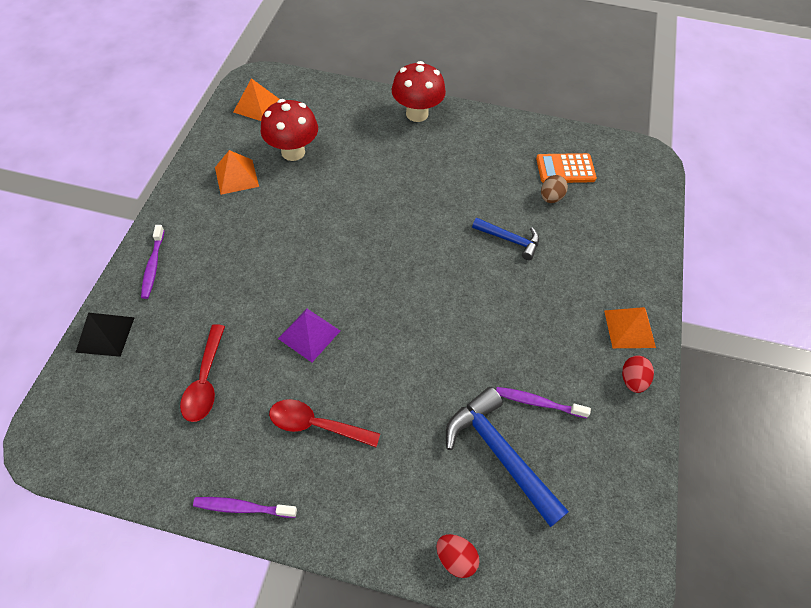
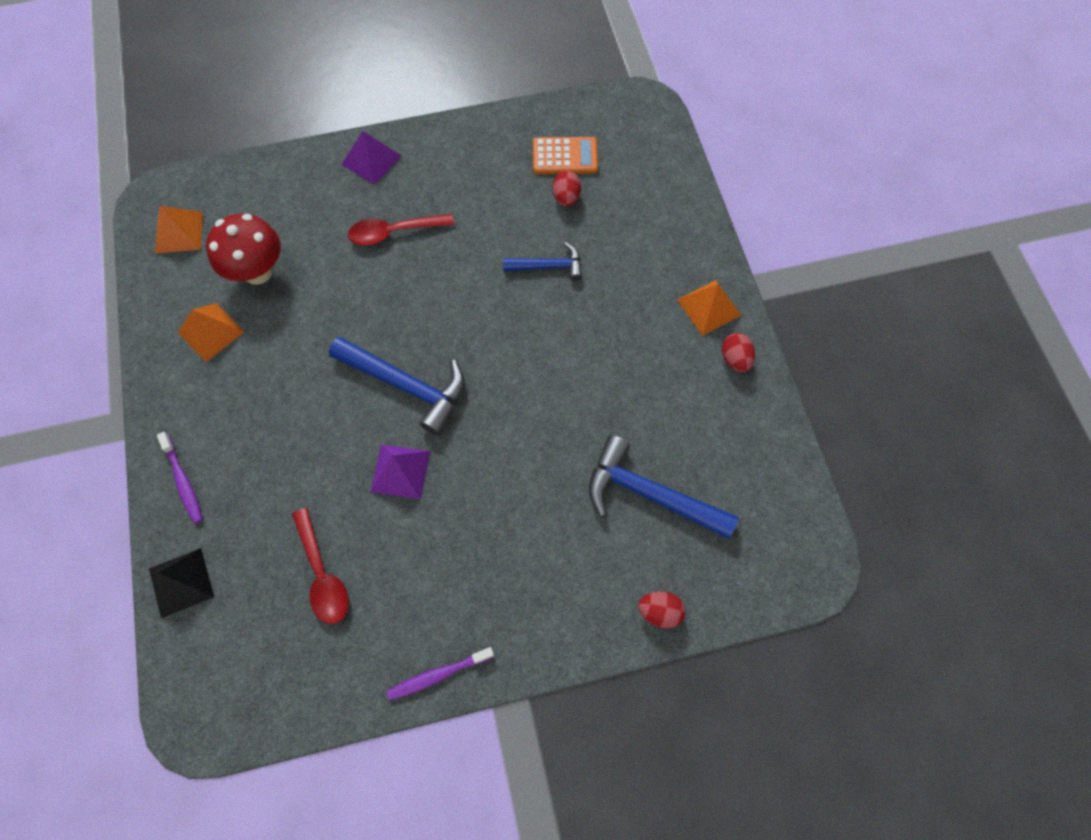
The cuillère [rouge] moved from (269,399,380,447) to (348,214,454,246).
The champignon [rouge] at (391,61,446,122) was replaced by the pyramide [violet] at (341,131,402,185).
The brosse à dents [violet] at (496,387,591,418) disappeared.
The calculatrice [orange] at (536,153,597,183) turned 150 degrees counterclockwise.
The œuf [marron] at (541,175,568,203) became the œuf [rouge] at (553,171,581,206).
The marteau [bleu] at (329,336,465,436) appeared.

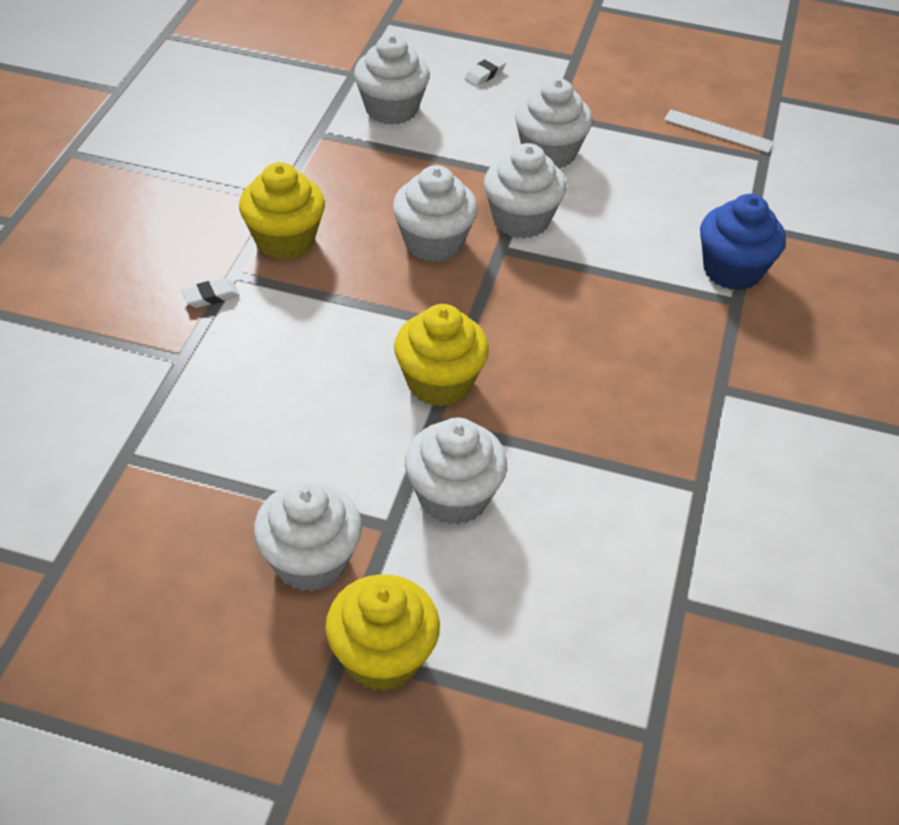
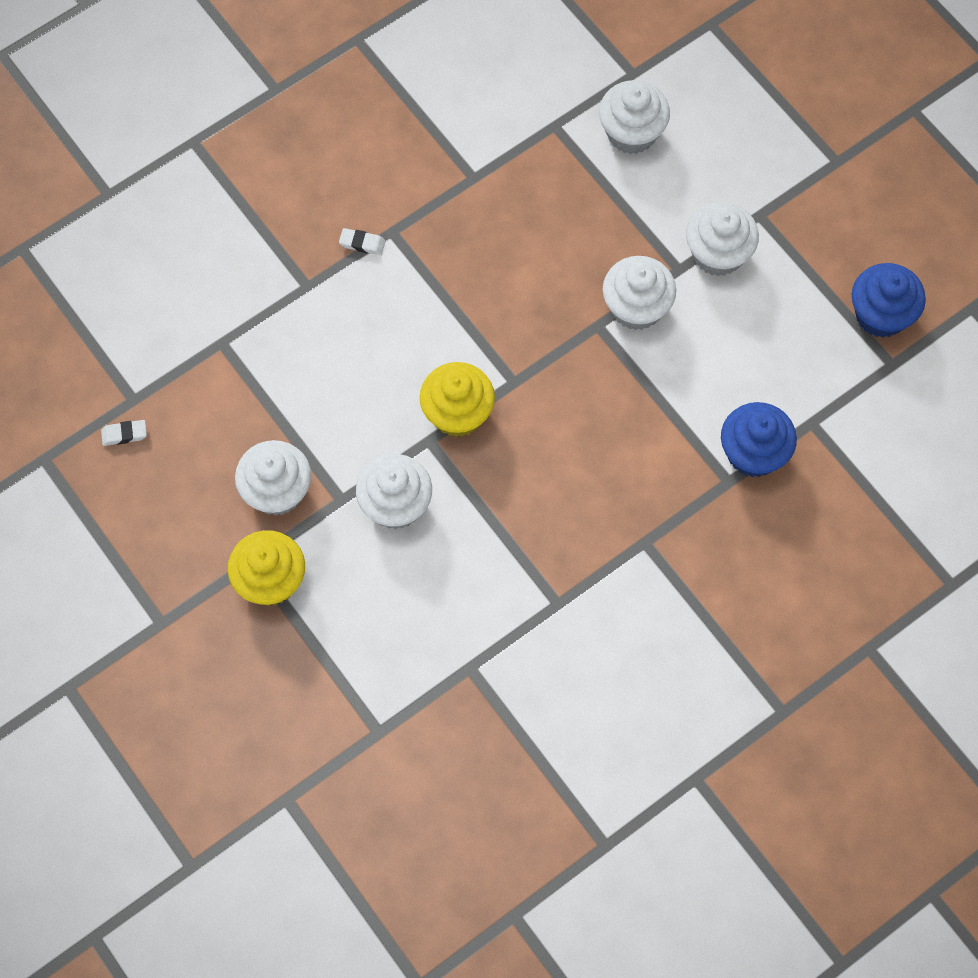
The muffin [jaune] at (239,162,325,260) disappeared.
The muffin [blanc] at (393,165,478,262) disappeared.
The gomme [blanc] moved from (464,56,506,86) to (101,420,147,446).
The règle [blanc] at (664,109,774,153) was replaced by the muffin [bleu] at (852,263,926,338).

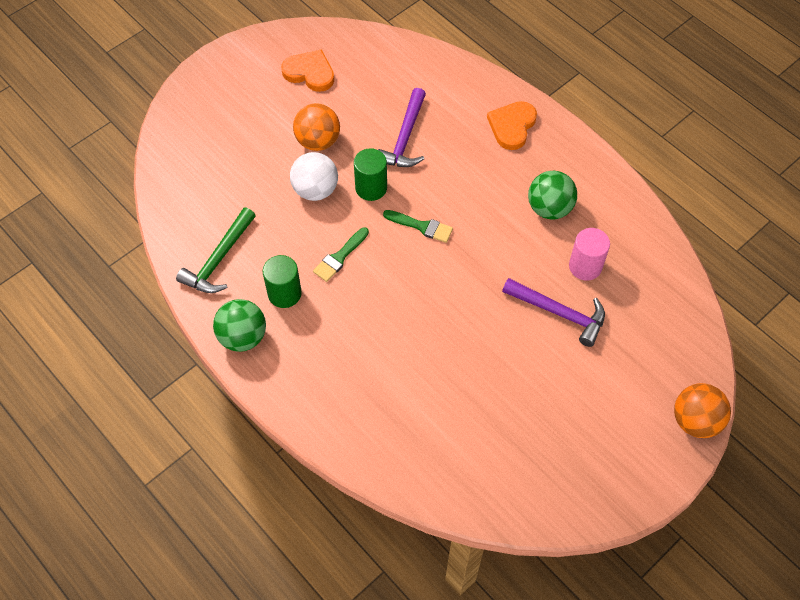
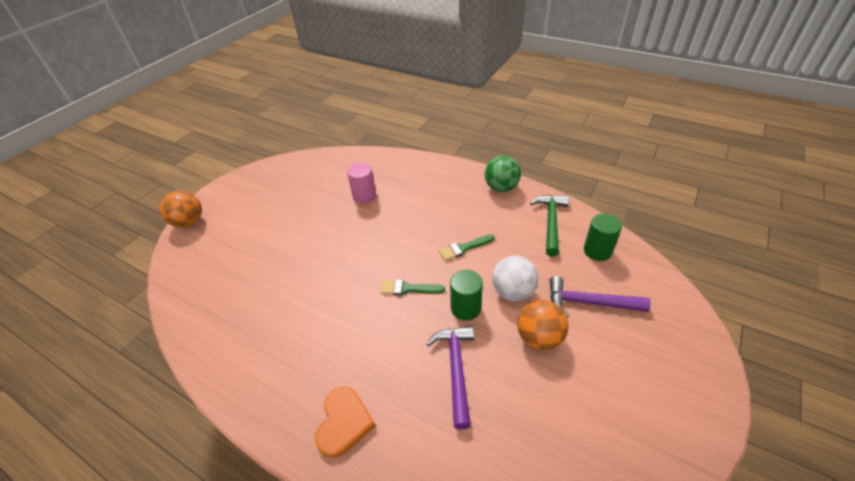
The cylindre [vert] moved from (263,255,302,308) to (584,214,622,261).
The cœur [orange] at (281,49,334,92) disappeared.
The pinceau [vert] at (313,227,369,282) turned 135 degrees counterclockwise.
The marteau [violet] moved from (502,278,605,347) to (550,276,651,318).
The balle [vert] at (528,171,577,220) disappeared.
The cylindre [rose] moved from (569,228,610,281) to (347,163,376,204).

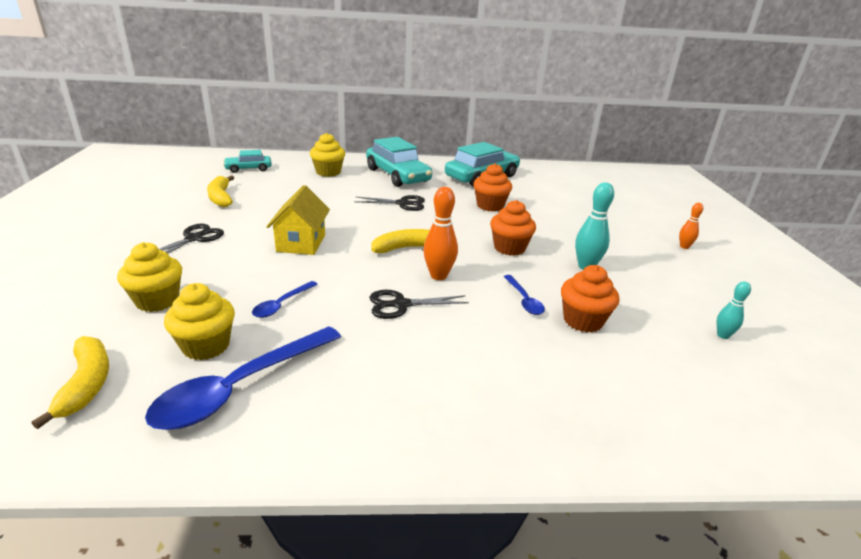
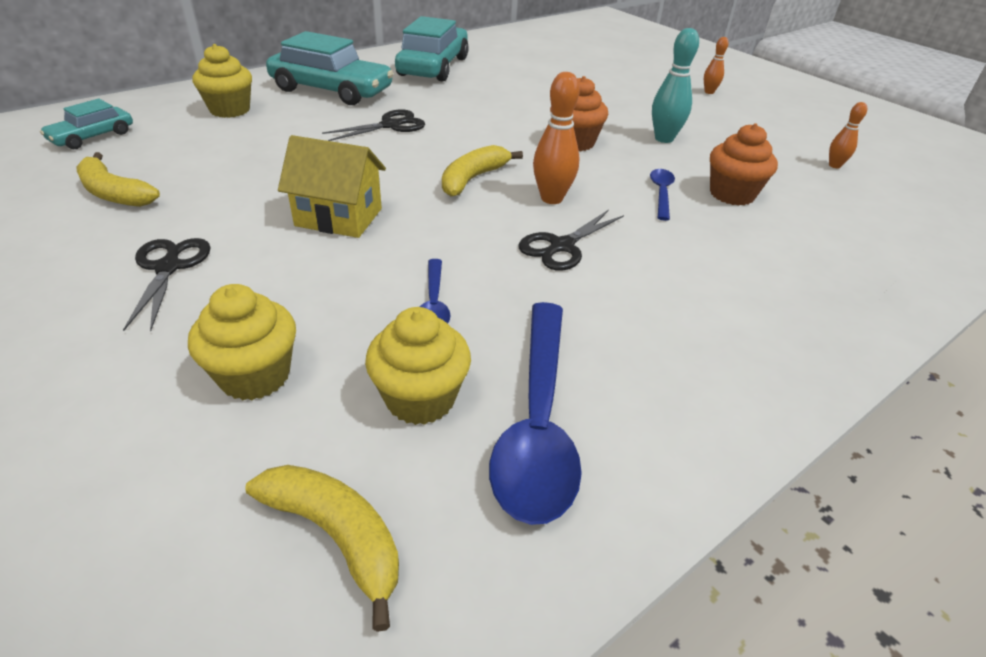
The maison [jaune] at (266,185,330,255) turned 45 degrees counterclockwise.
The muffin [orange] at (473,163,512,211) disappeared.
The cuillère [bleu] at (504,275,545,315) turned 120 degrees counterclockwise.
The quille [turquoise] at (717,281,751,339) became the quille [orange] at (829,102,867,168).

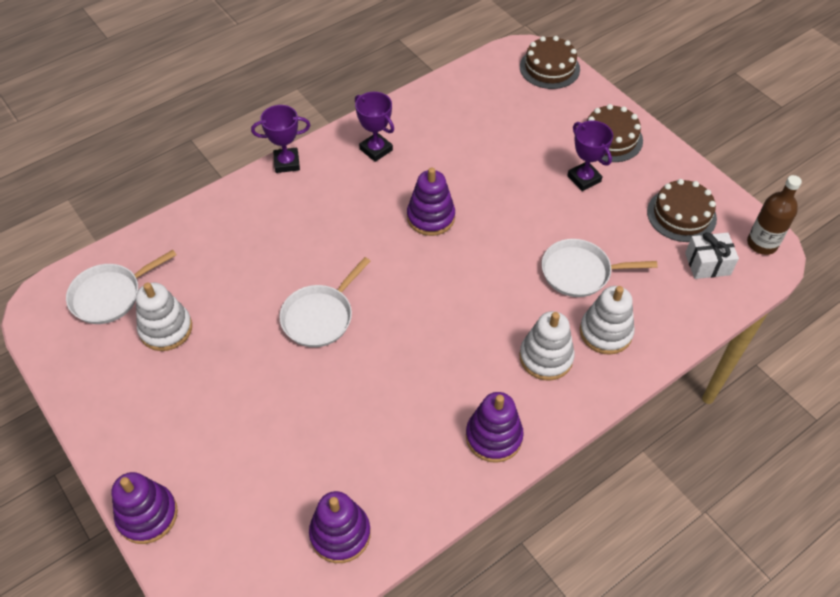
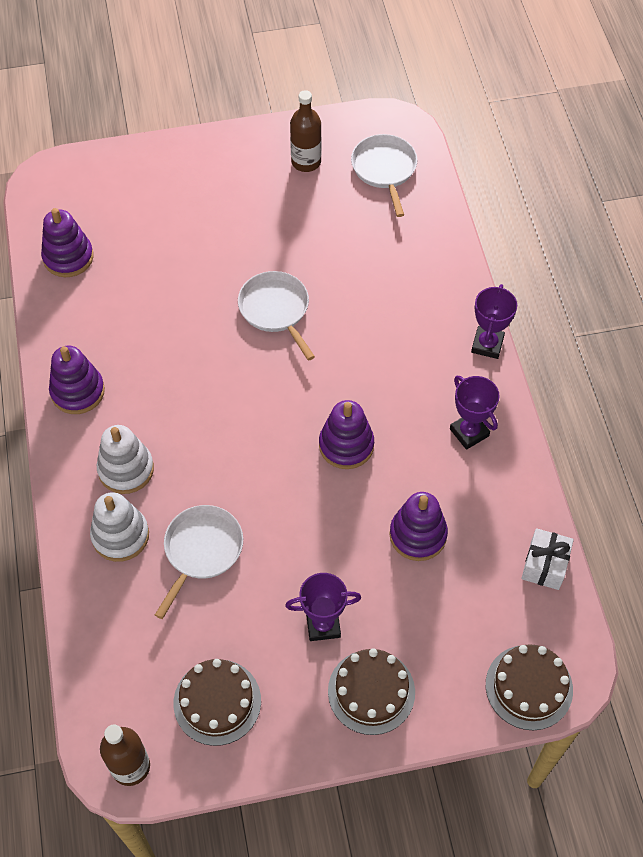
The jouet à empiler [violet] moved from (112,472,178,544) to (389,492,448,561).
The jouet à empiler [blanc] at (136,282,192,351) disappeared.
The trophée [violet] at (355,92,394,162) turned 75 degrees clockwise.
The cadeau [blanc] moved from (685,232,739,279) to (522,528,574,590).
The bouteille [marron] at (290,90,322,172) appeared.

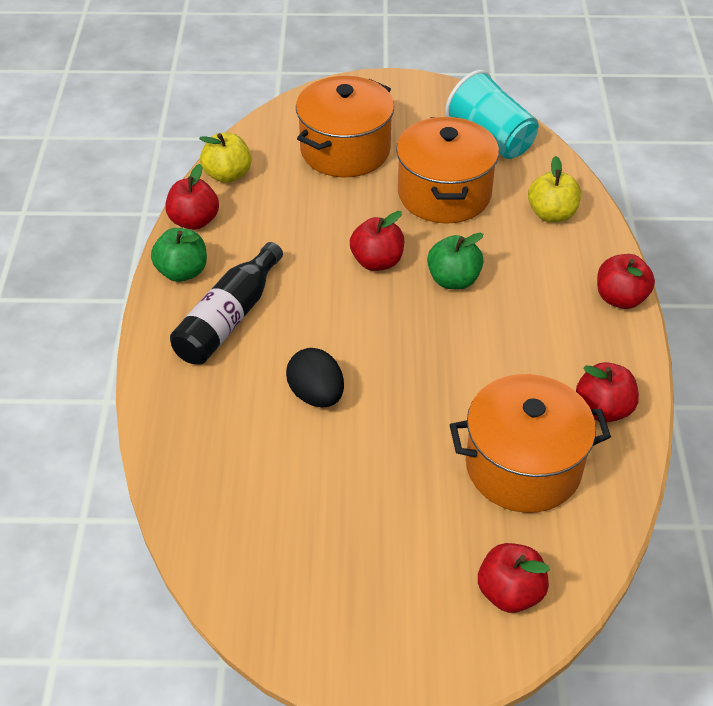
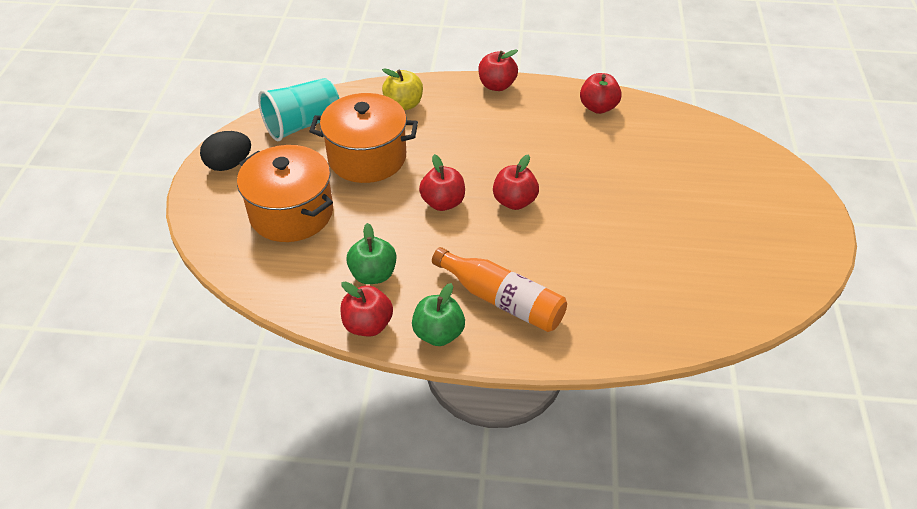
The bouteille [noir] at (170,242,283,365) became the bouteille [orange] at (432,247,567,332).
The pomme [jaune] at (199,133,252,183) disappeared.
The œuf [noir] moved from (286,348,344,407) to (200,131,251,171).
The pomme [vert] moved from (427,233,484,290) to (346,223,397,284).
The marmite [orange] at (450,374,611,513) disappeared.
The pomme [rouge] moved from (478,543,550,613) to (493,154,539,210).

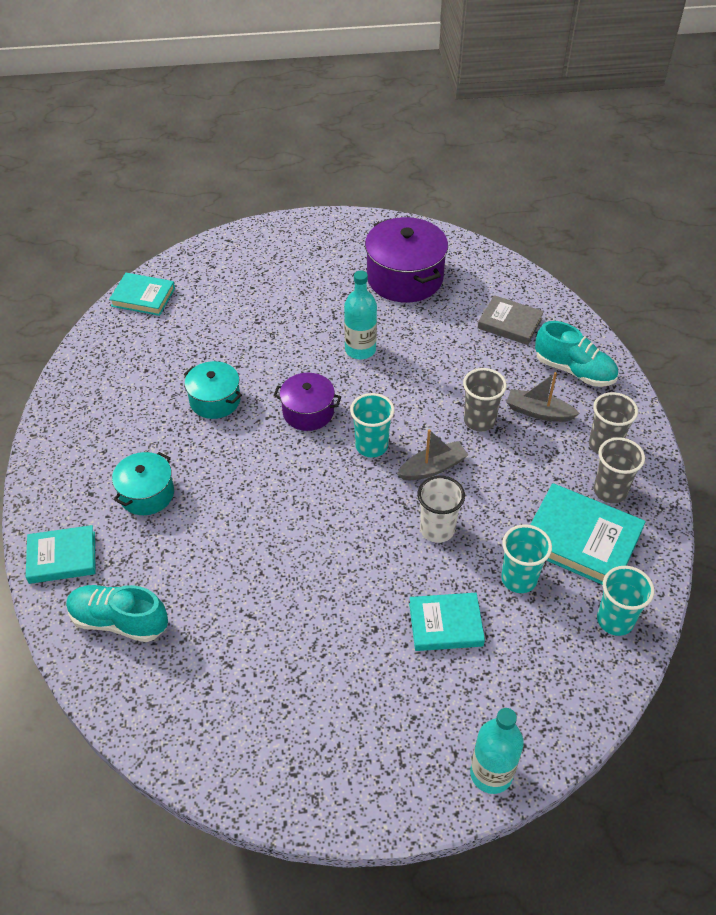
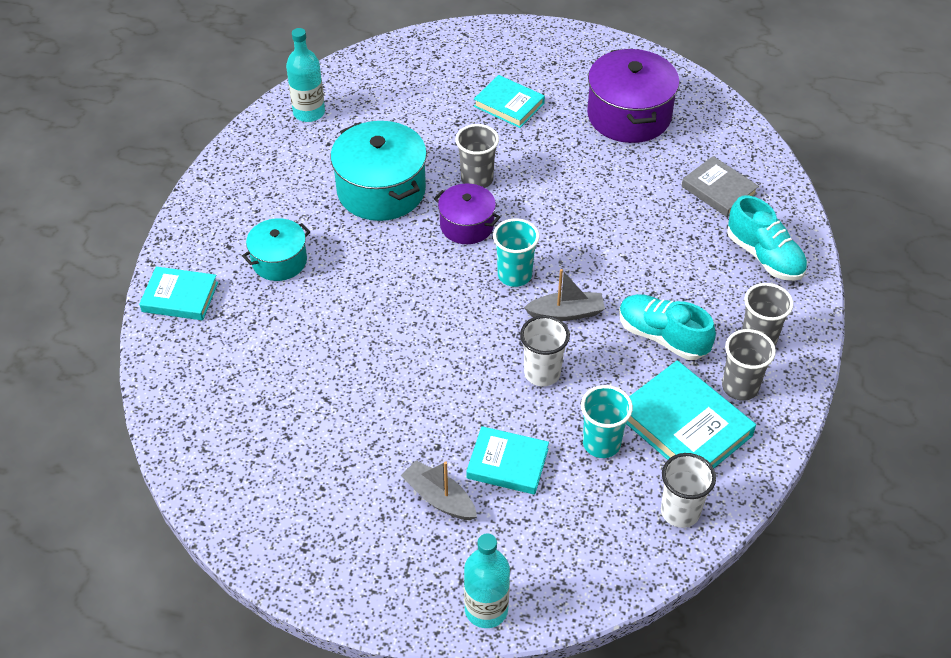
The chaussure [turquoise] moved from (66,585,168,642) to (619,294,716,360).
The livre [turquoise] moved from (109,273,175,316) to (474,75,545,128).
The marmite [turquoise] at (184,361,242,419) changed to 1.68 times the size.
The bouteille [turquoise] moved from (344,271,377,359) to (286,28,325,122).
The gobelet [gris] moved from (463,368,507,431) to (456,124,499,188).
The bateau [gris] moved from (507,372,580,422) to (401,460,477,520).
The gobelet [turquoise] at (597,566,654,636) became the gobelet [blanc] at (661,453,716,528).

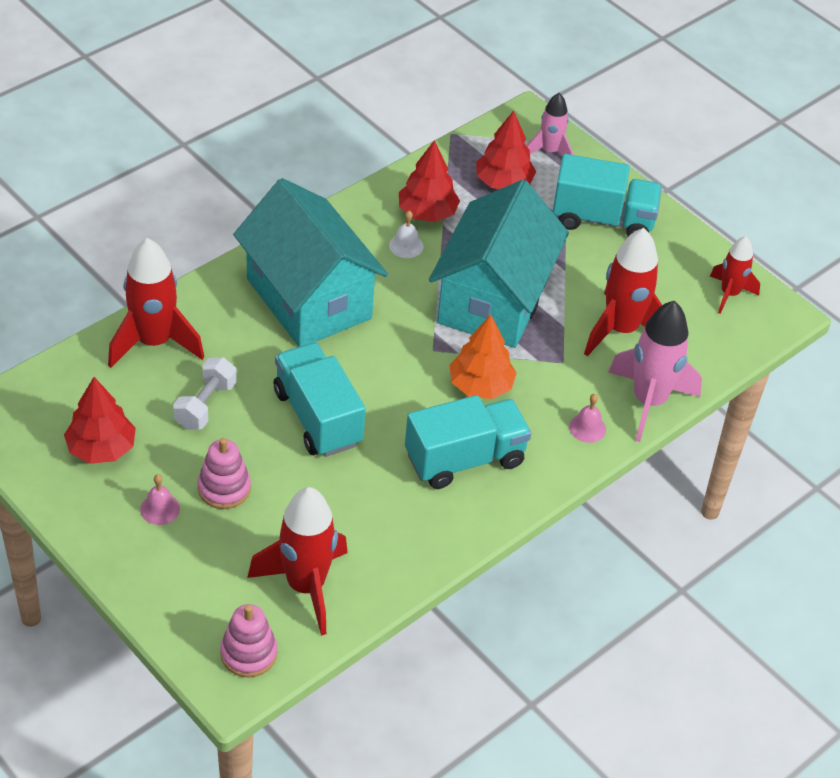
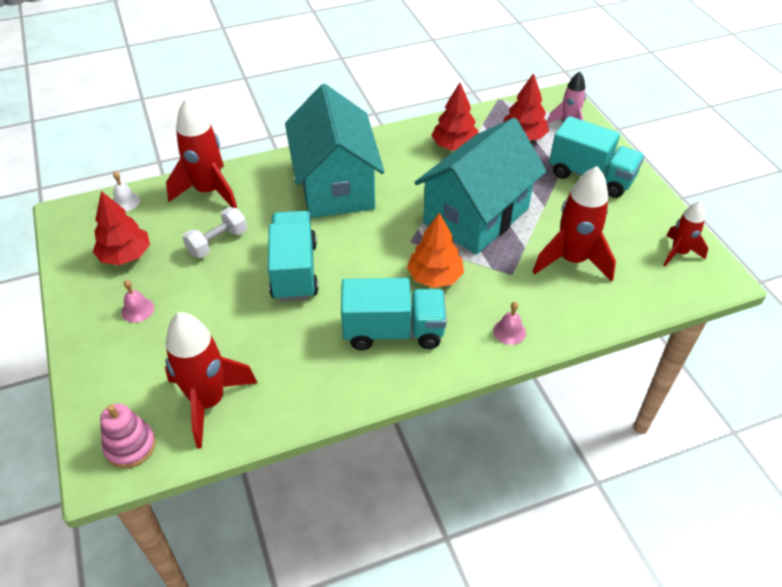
The jouet à empiler [rose] at (197,438,251,509) disappeared.
The cloche [blanc] moved from (389,211,423,258) to (113,171,140,211).
The fusée [rose] at (608,301,702,442) disappeared.

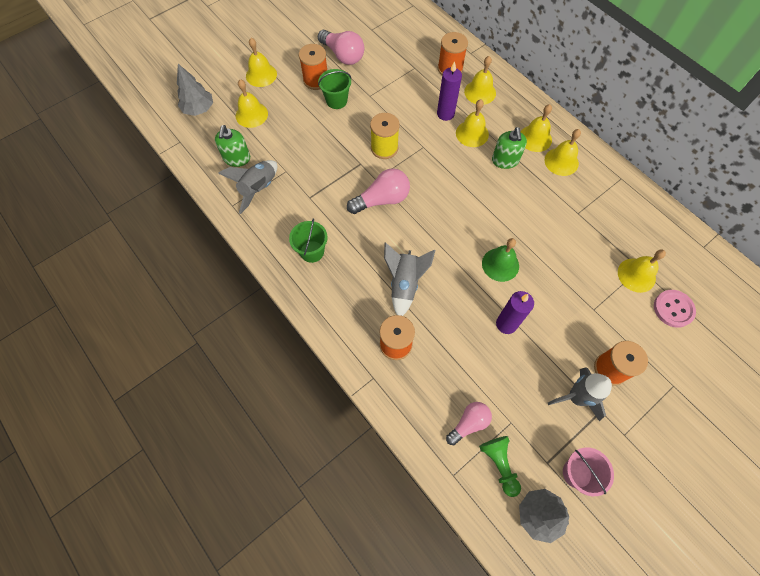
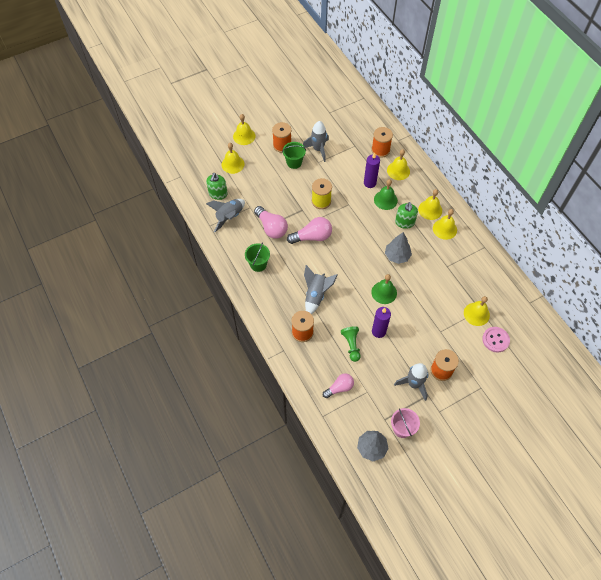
The arbre [gris] moved from (177,64,213,116) to (385,232,412,264).
The ampoule [rose] moved from (318,30,364,65) to (254,206,288,239).
The cloche [jaune] at (456,99,489,147) became the cloche [vert] at (374,179,398,210).
The pion [vert] moved from (479,436,521,497) to (341,326,361,362).
The fusée [gris] at (303,121,329,162) appeared.

